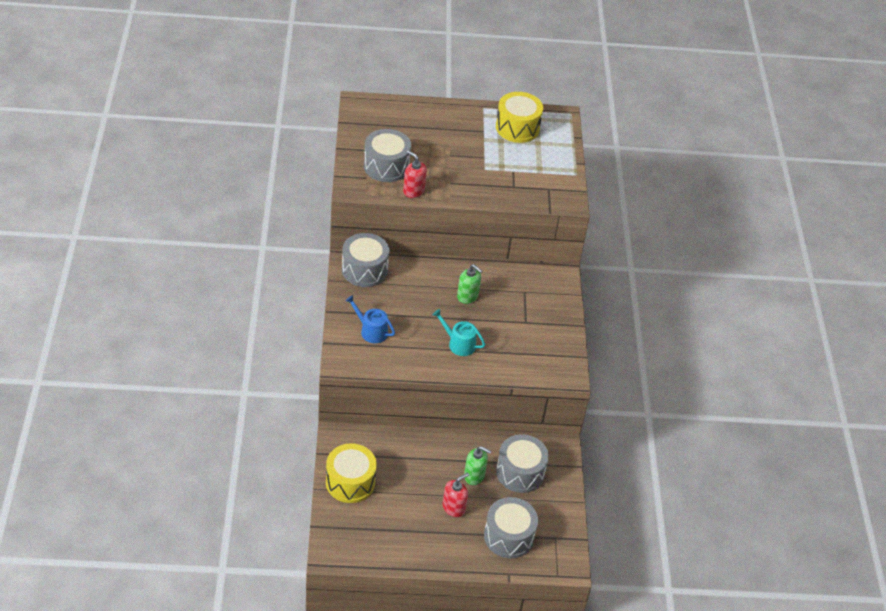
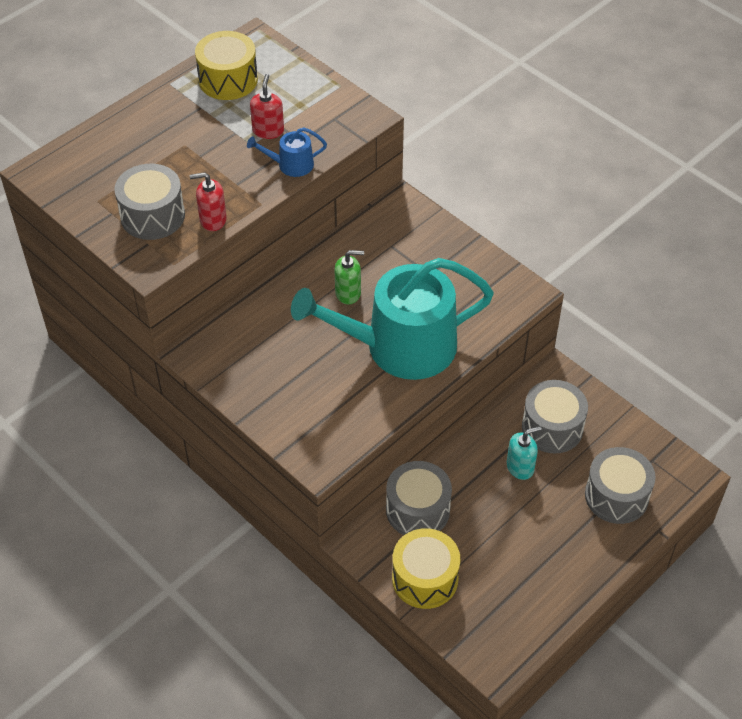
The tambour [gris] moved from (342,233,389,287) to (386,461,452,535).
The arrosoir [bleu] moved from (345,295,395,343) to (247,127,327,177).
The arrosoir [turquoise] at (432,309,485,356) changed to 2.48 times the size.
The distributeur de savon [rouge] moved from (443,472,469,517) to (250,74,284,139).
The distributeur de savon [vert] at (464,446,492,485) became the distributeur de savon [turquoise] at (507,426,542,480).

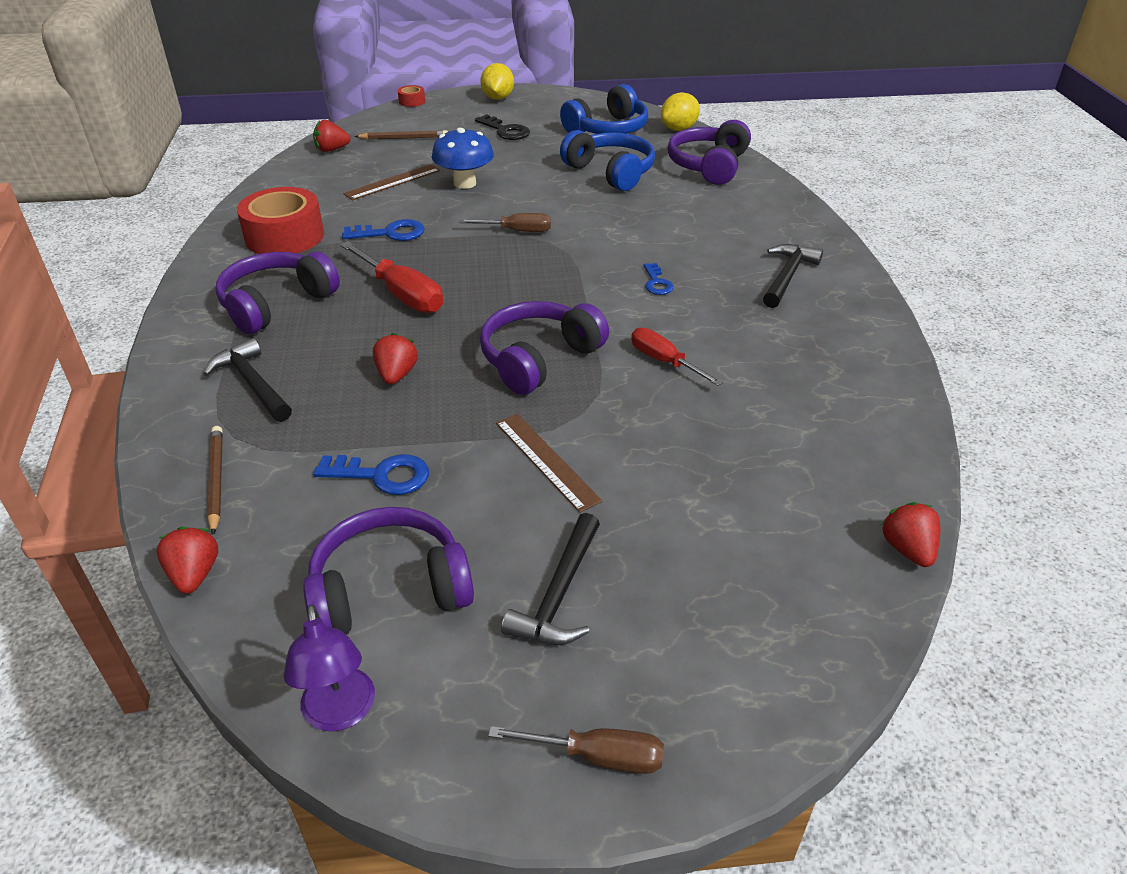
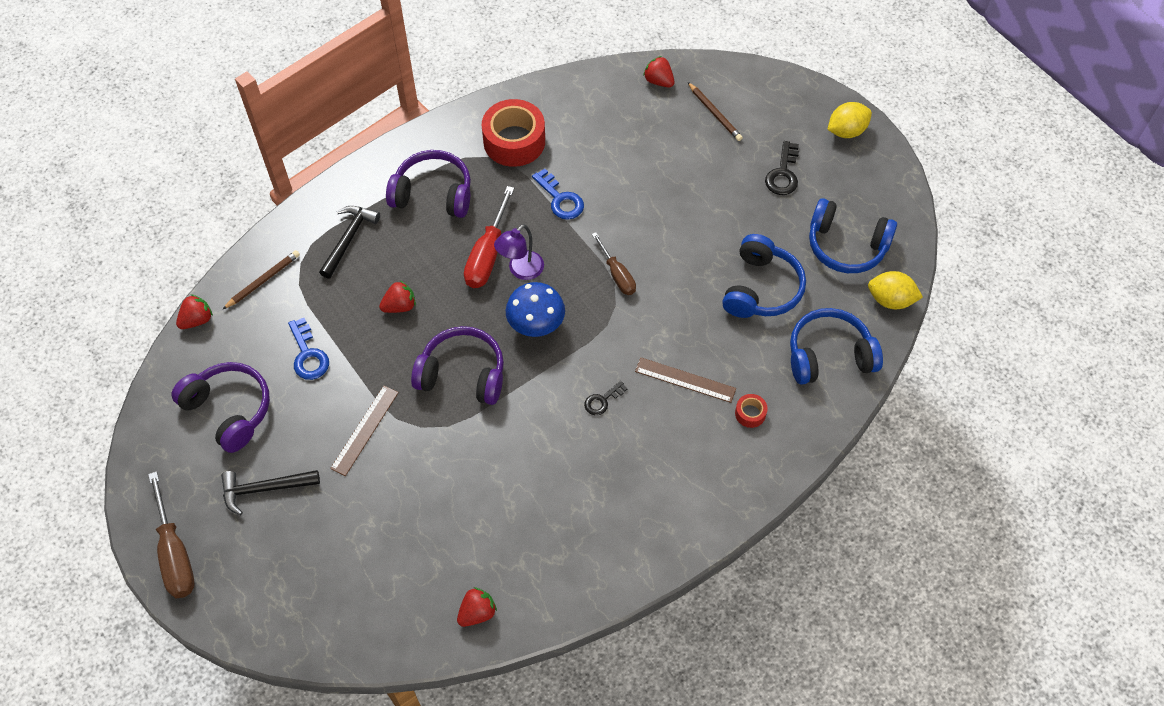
The lampe [violet] moved from (283,604,375,731) to (494,225,544,280).
The règle [marron] moved from (343,164,440,200) to (635,358,736,403).
The ruban adhésif [rouge] moved from (398,85,425,107) to (735,394,768,428).
The champignon [bleu] moved from (432,128,494,189) to (506,282,565,337).
The tournevis [marron] at (488,726,664,774) changed to 1.55 times the size.
The tournevis [rouge] at (631,327,723,386) disappeared.
The clé [bleu] at (644,263,674,295) became the clé [noir] at (584,381,628,415).
The casque audio [violet] at (668,120,751,185) became the casque audio [bleu] at (790,308,883,385).
The marteau [noir] at (763,244,823,308) disappeared.
The fraise [rouge] moved from (881,502,940,567) to (457,587,497,627).

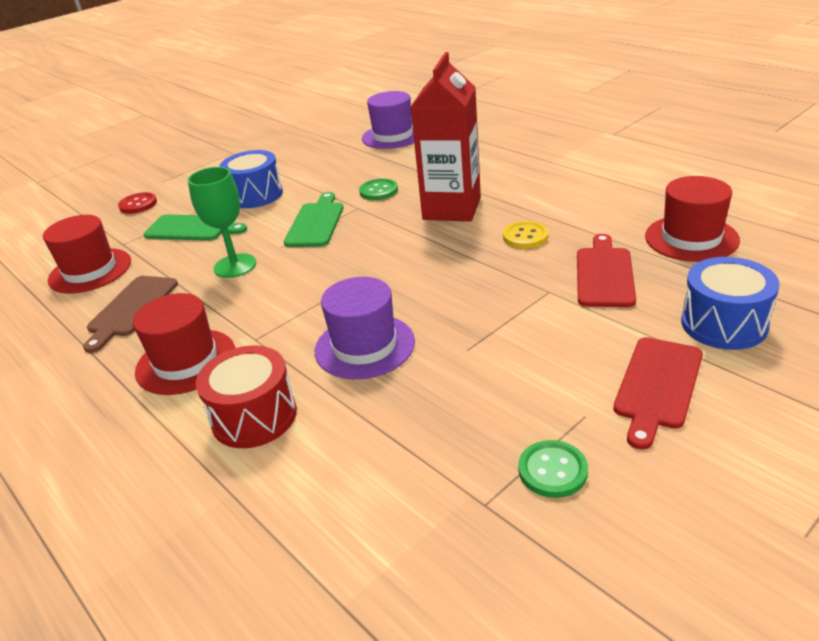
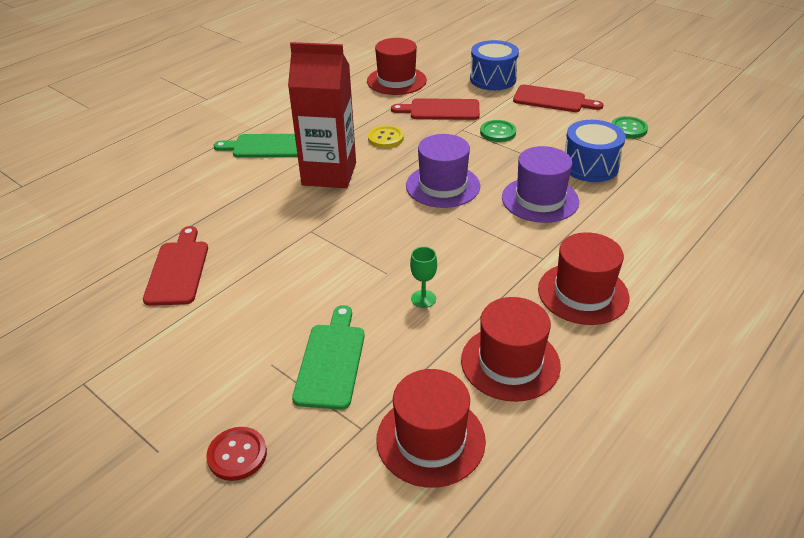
The planche à découper [marron] at (83,276,178,353) was replaced by the chapeau [rouge] at (461,297,561,402).
The verre à pied [vert] at (188,167,256,278) changed to 0.55 times the size.
The tambour [rouge] at (196,346,297,448) disappeared.
The tambour [bleu] moved from (220,150,283,208) to (565,120,626,182).
The planche à découper [vert] moved from (284,192,344,247) to (214,134,298,158).
The bouton [vert] moved from (359,178,398,200) to (480,120,516,142).
The chapeau [violet] moved from (362,91,414,149) to (406,134,480,208).
The planche à découper [rouge] at (143,226,208,306) appeared.

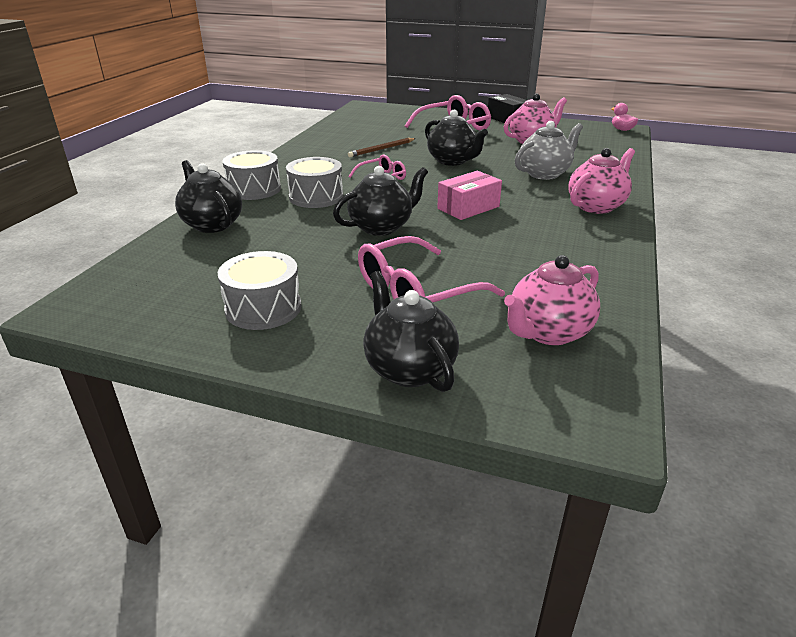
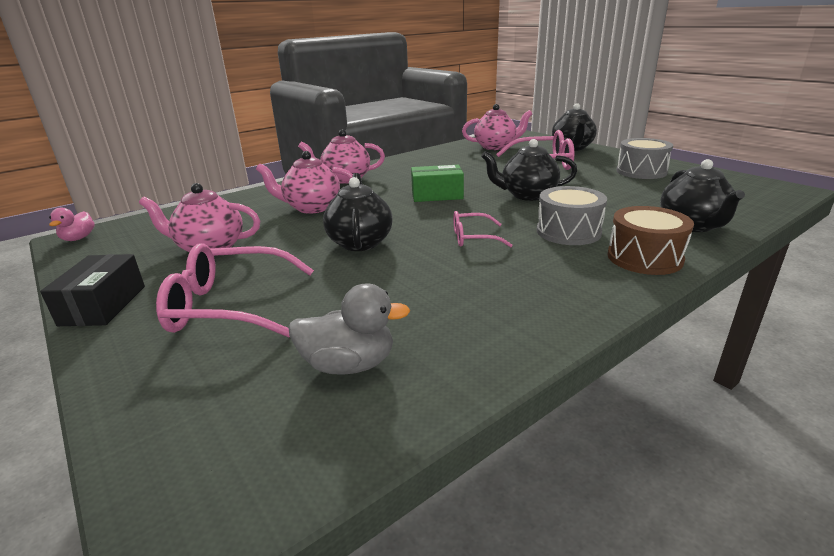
The tambour [gris] at (223,150,281,200) became the tambour [marron] at (607,206,694,275).
The crayon [marron] at (348,138,416,157) disappeared.
The boîte [rose] at (437,171,502,220) became the boîte [vert] at (411,165,464,202).
The théière [gris] at (515,121,583,180) became the théière [rose] at (256,151,353,214).
The canard [gris] at (288,283,411,375) appeared.

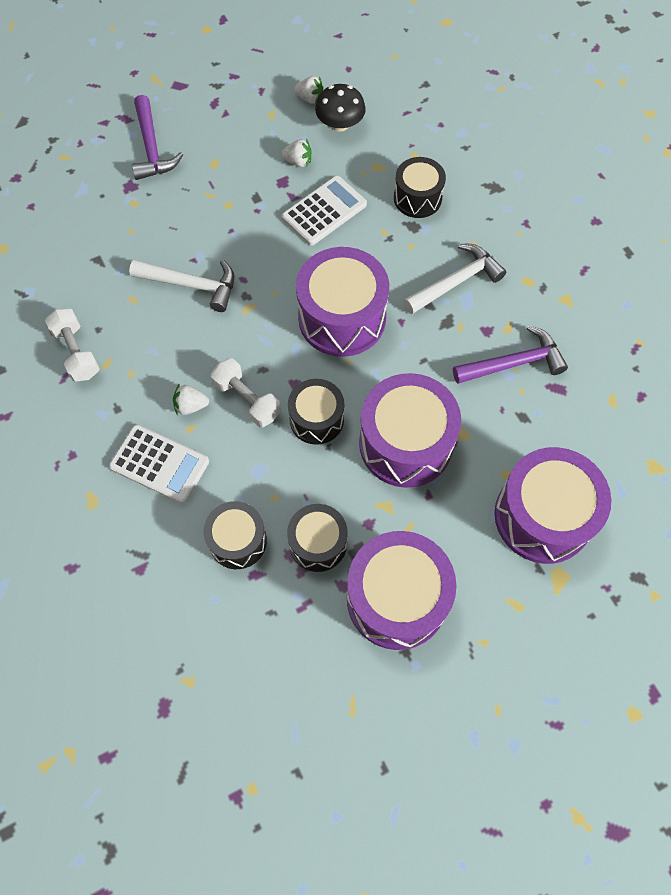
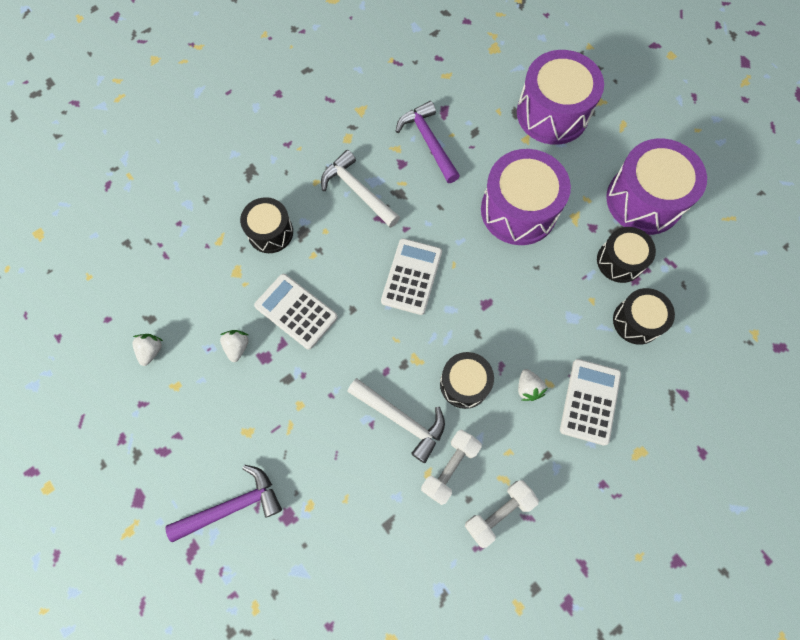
The marteau [blanc] at (129,260,234,312) turned 120 degrees clockwise.
The haltère [blanc] moved from (211,358,281,427) to (421,430,482,505).
The tambour [noir] moved from (288,379,344,445) to (440,352,494,409).
The tambour [violet] at (296,247,389,357) was replaced by the calculatrice [blanc] at (381,238,442,315).
The champignon [noir] at (315,84,366,132) disappeared.

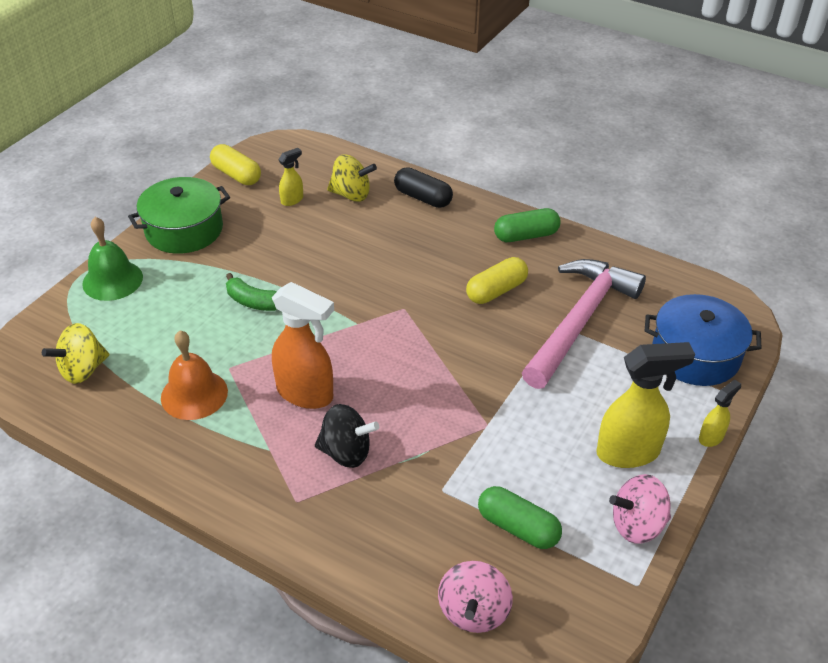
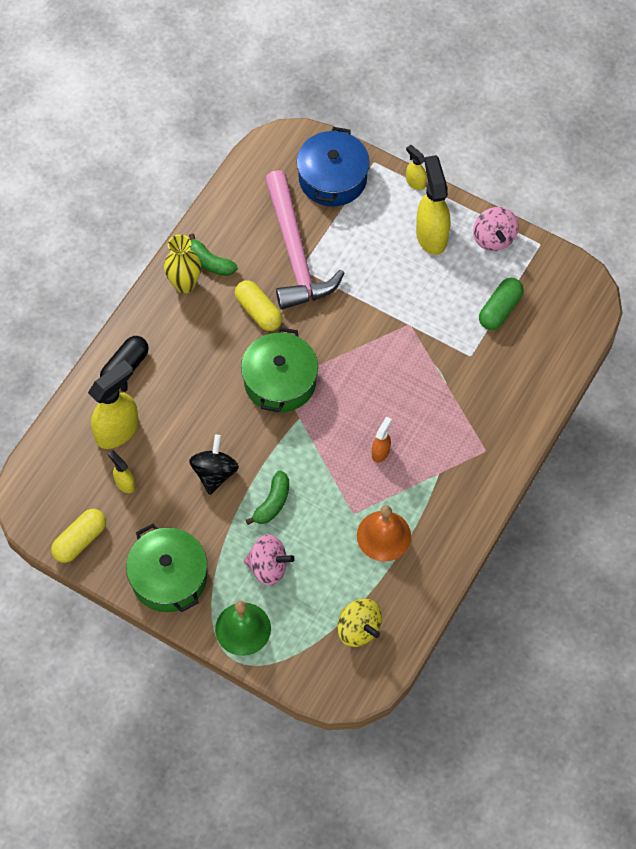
The vaporisateur [orange] at (272,282,334,409) changed to 0.50 times the size.
The toupie [noir] moved from (315,404,379,468) to (189,435,239,495).
The toupie [jaune] at (327,154,377,202) was replaced by the vaporisateur [jaune] at (88,360,139,449).
The toupie [rose] moved from (438,561,513,633) to (244,534,295,586).
The gélule [vert] at (494,208,561,242) was replaced by the vase [jaune] at (164,234,201,293).
The marteau [rose] at (522,259,646,389) turned 135 degrees counterclockwise.
The banane [vert] at (189,233,238,276) appeared.
The marmite [vert] at (241,327,318,413) appeared.

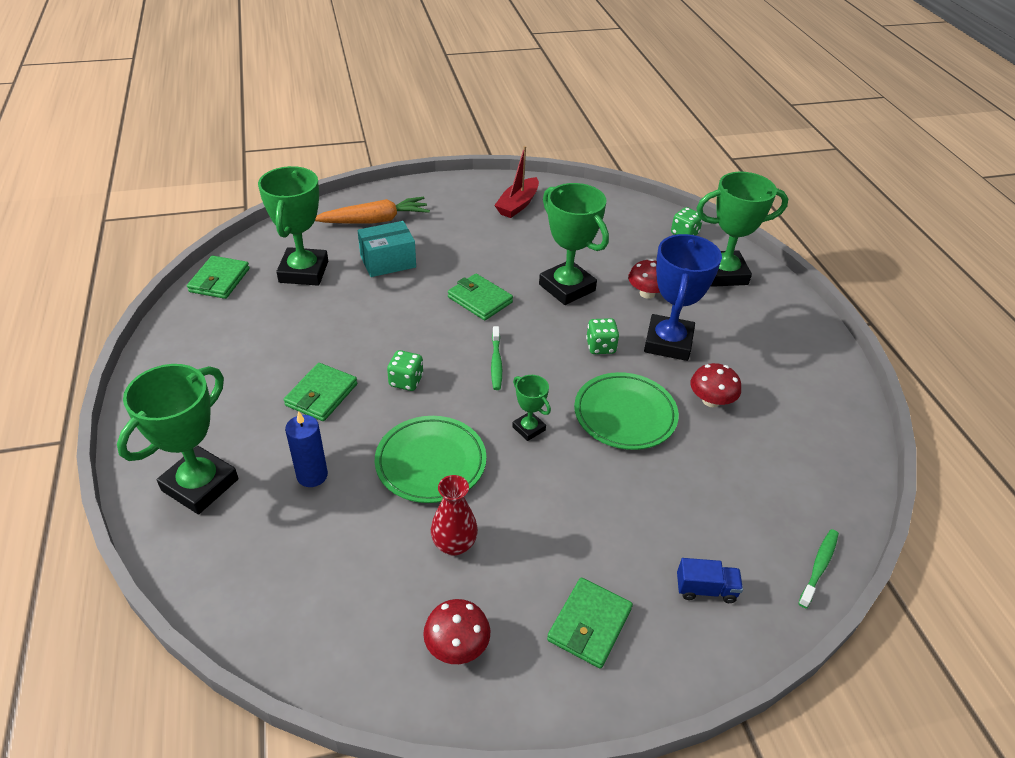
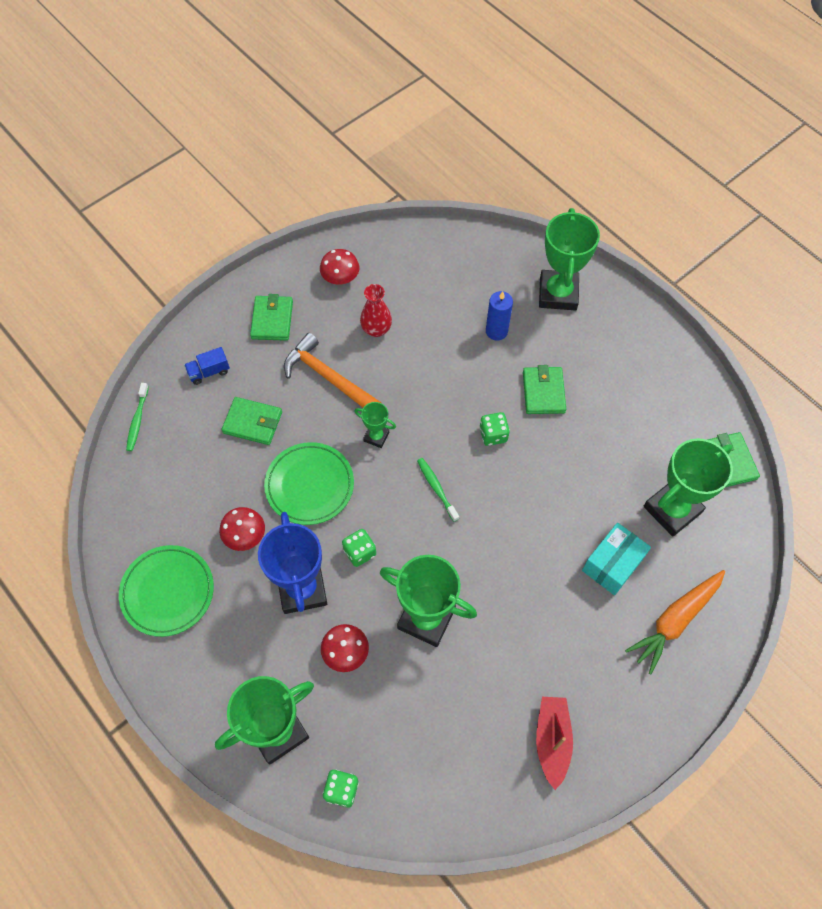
The trophée [vert] at (258,166,328,286) turned 75 degrees clockwise.
The assiette [vert] moved from (375,416,486,503) to (119,545,214,637).
The portefeuille [vert] moved from (448,274,513,320) to (222,397,282,445).
The marteau [orange] at (284,333,381,408) appeared.

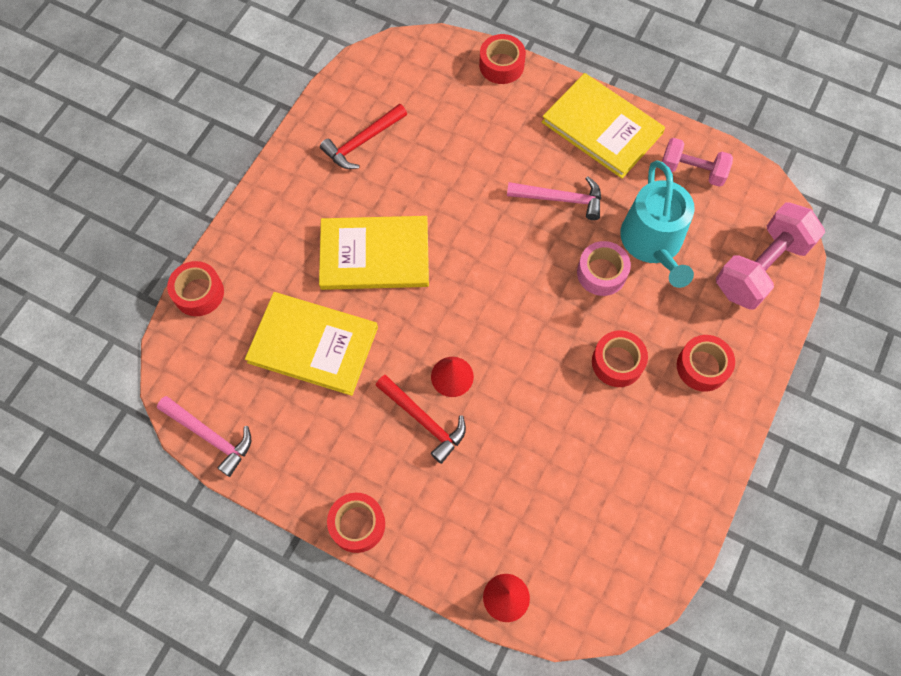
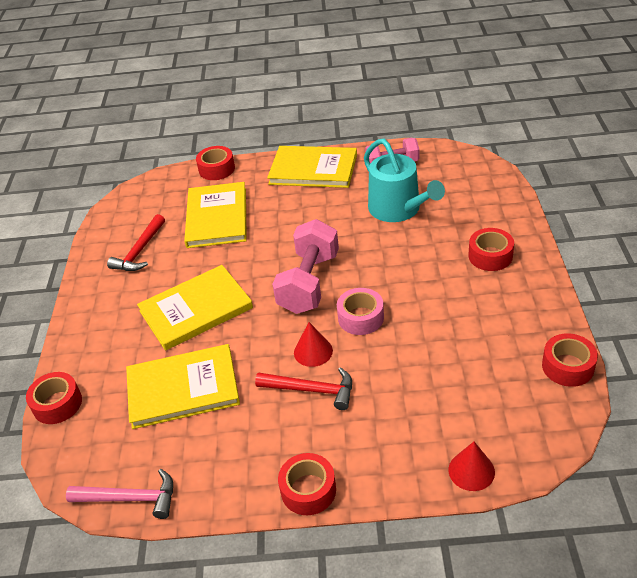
The marteau [rose] at (507,176,601,220) disappeared.
The ruban adhésif [rose] moved from (577,241,631,296) to (337,288,384,335).
The ruban adhésif [rouge] moved from (592,331,648,387) to (542,333,598,387).
The haltère [rose] moved from (716,202,825,309) to (272,219,339,314).
The livre [jaune] at (184,182,247,248) appeared.

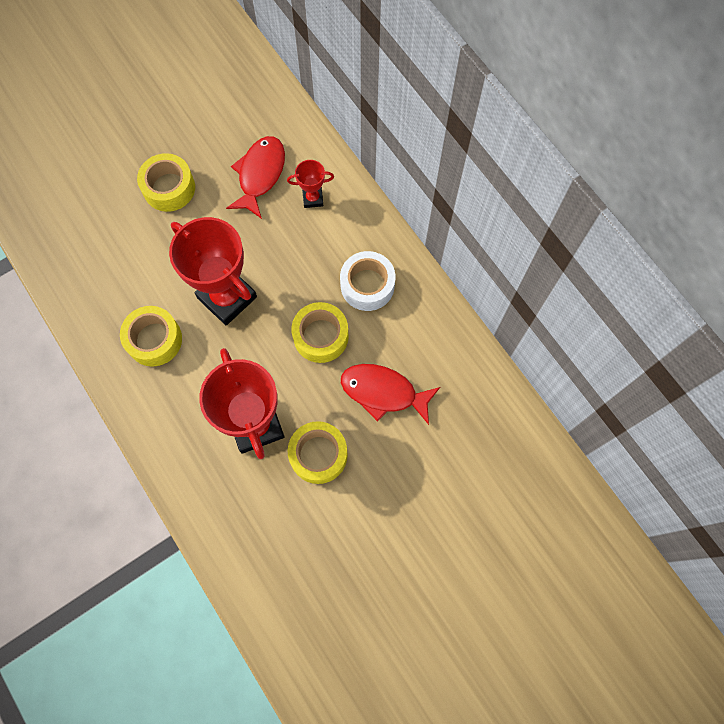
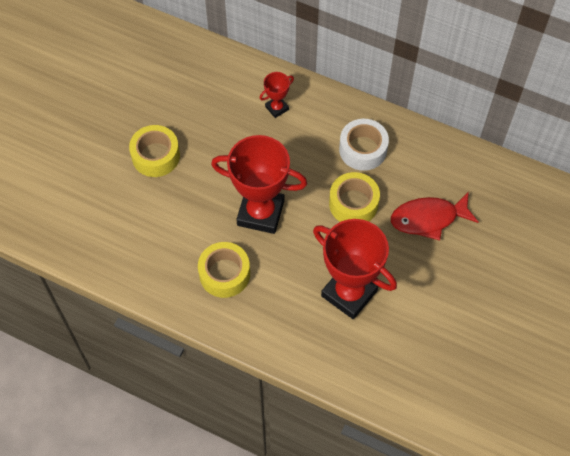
The poisson [rouge] at (226,136,285,219) disappeared.
The ruban adhésif [jaune] at (288,421,348,484) disappeared.

